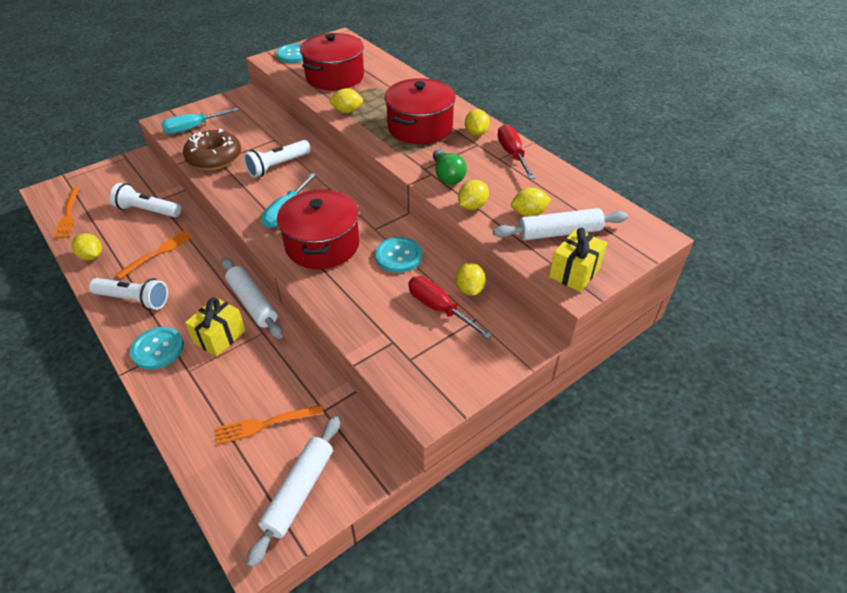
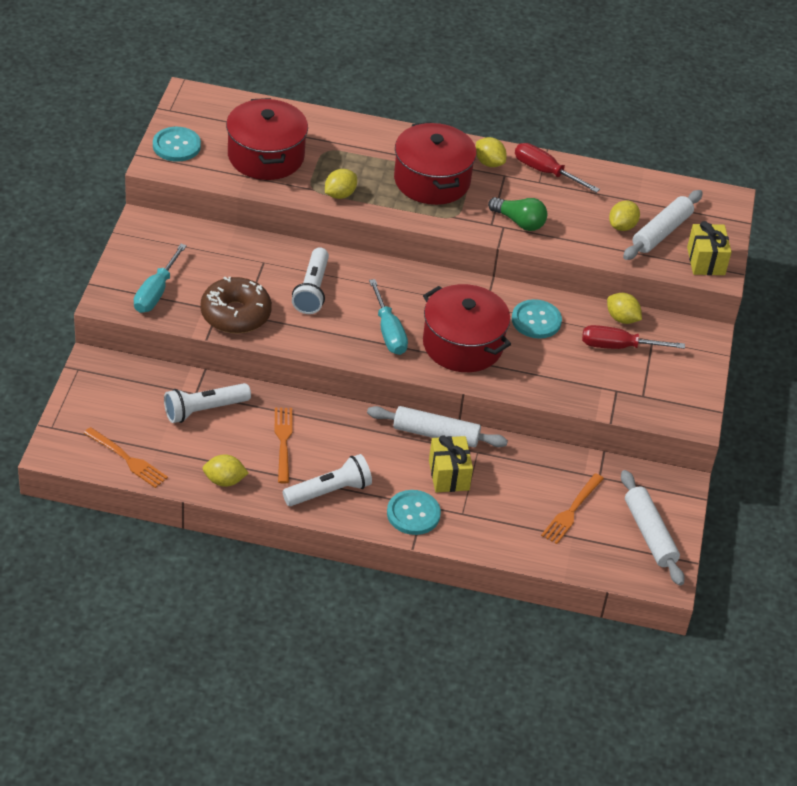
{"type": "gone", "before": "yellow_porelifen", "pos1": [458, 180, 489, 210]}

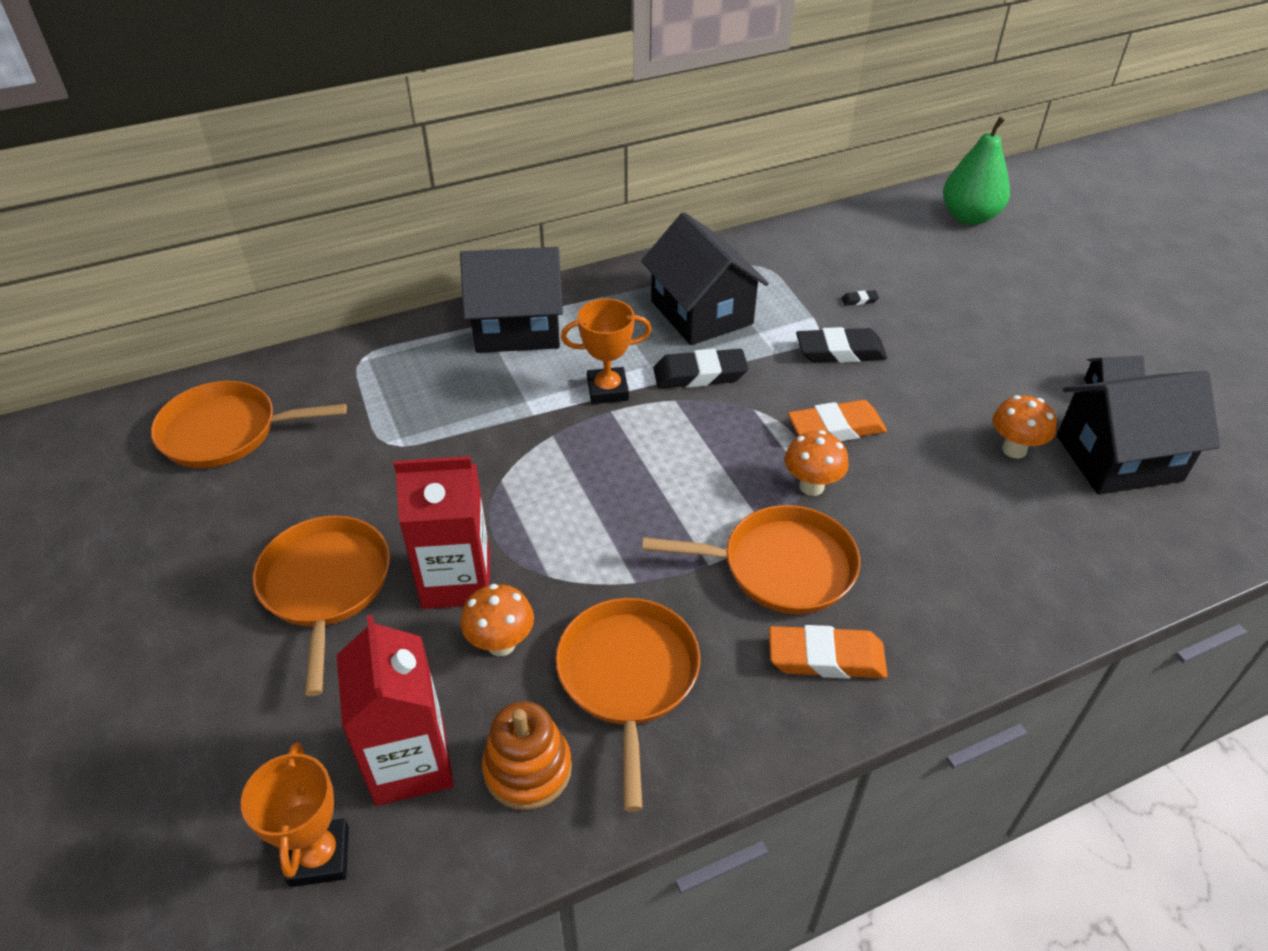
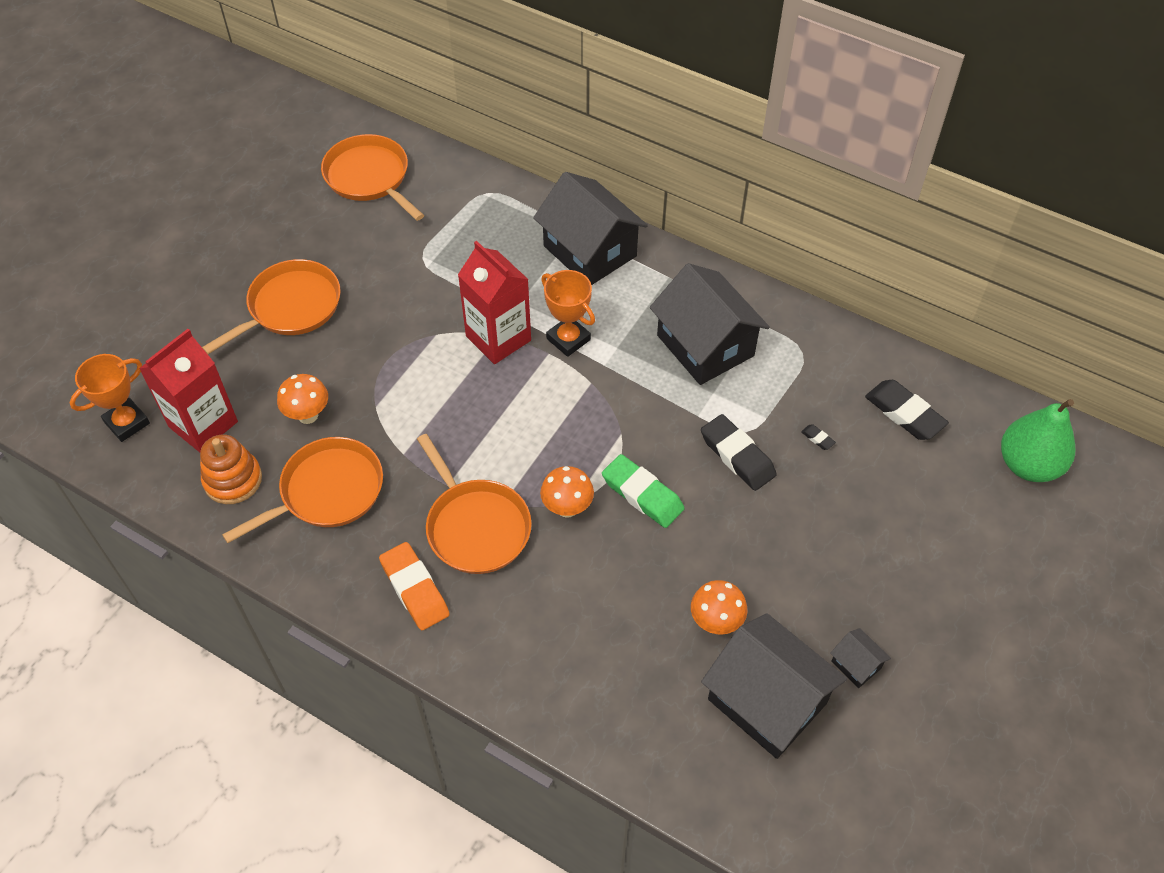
{"type": "shifted", "before": "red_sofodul", "pos1": [394, 456, 490, 609], "pos2": [458, 241, 531, 364]}
{"type": "rotated", "before": "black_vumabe", "pos1": [641, 212, 769, 345], "pos2": [650, 263, 770, 385], "turn": -60}
{"type": "shifted", "before": "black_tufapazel", "pos1": [653, 349, 748, 388], "pos2": [865, 380, 949, 440]}
{"type": "repainted", "before": "orange_tufapazel", "after": "green_tufapazel", "pos1": [788, 400, 887, 441], "pos2": [602, 454, 685, 528]}

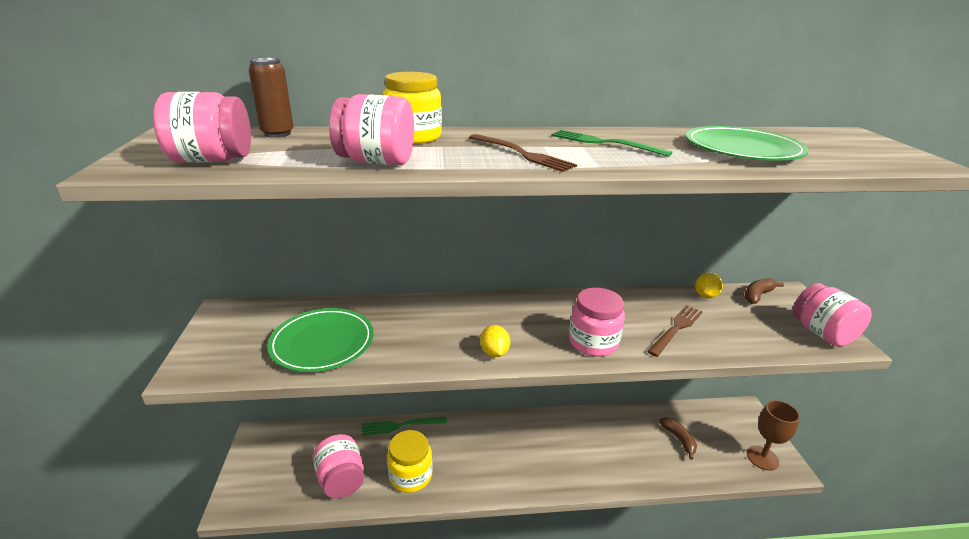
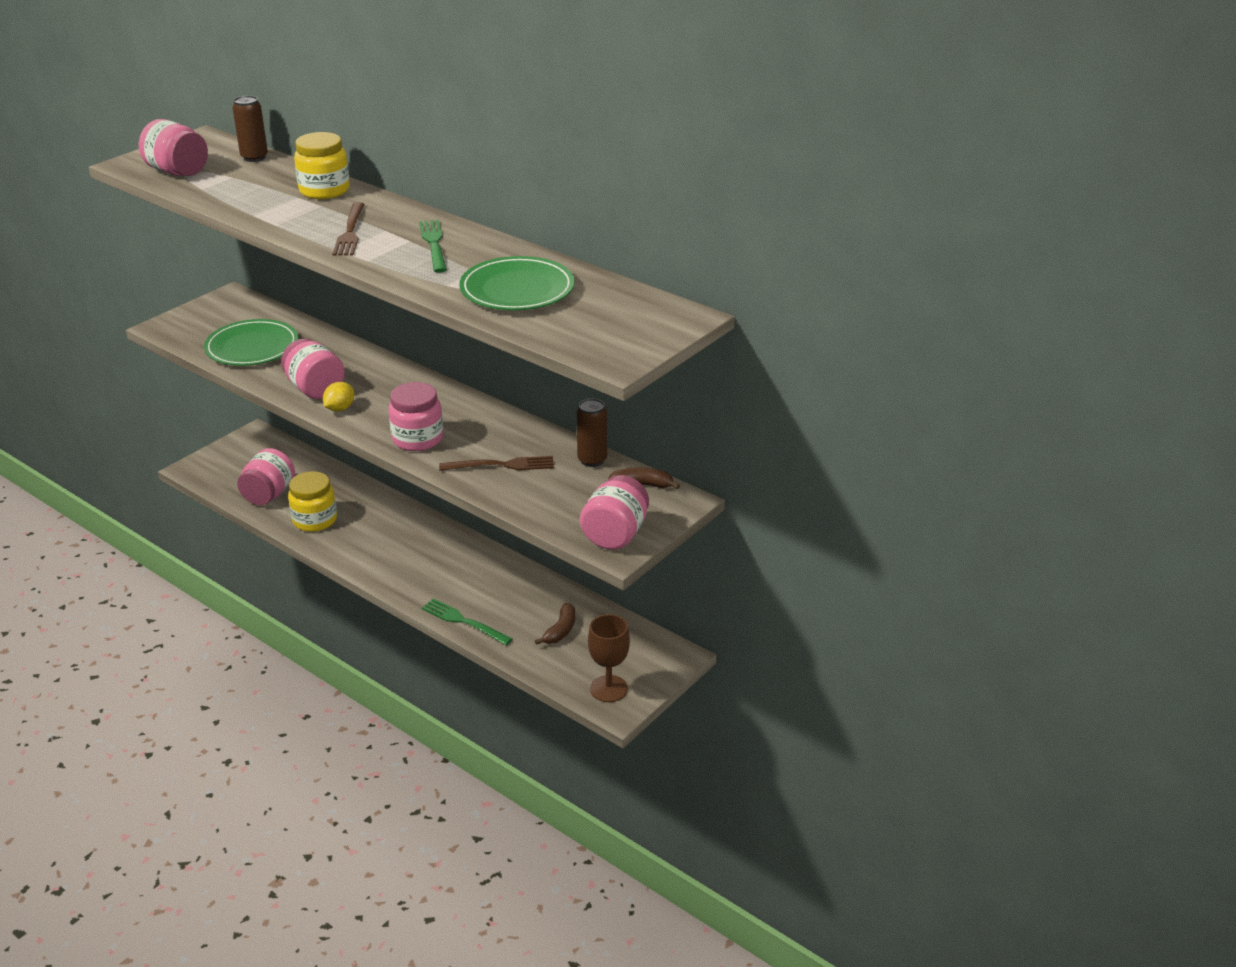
{"type": "shifted", "before": "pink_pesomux", "pos1": [329, 94, 414, 165], "pos2": [281, 339, 345, 399]}
{"type": "shifted", "before": "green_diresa", "pos1": [362, 417, 447, 436], "pos2": [422, 598, 512, 645]}
{"type": "swapped", "before": "yellow_porelifen", "after": "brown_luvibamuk", "pos1": [695, 273, 723, 298], "pos2": [577, 398, 607, 467]}

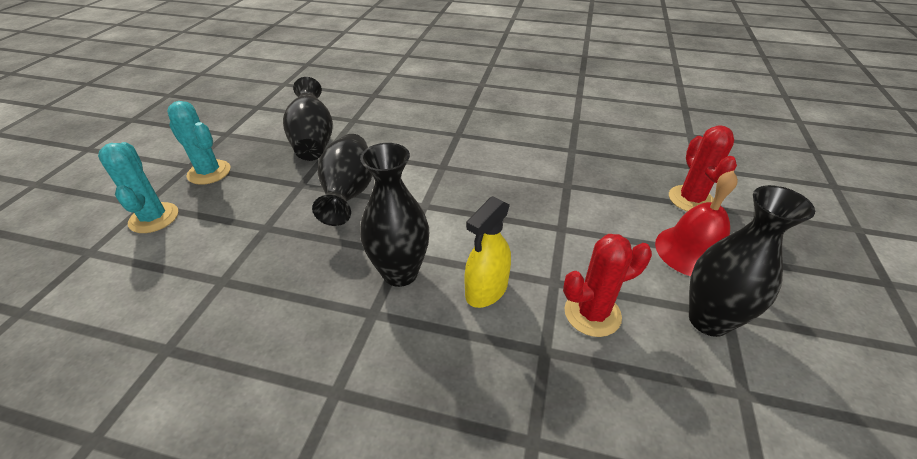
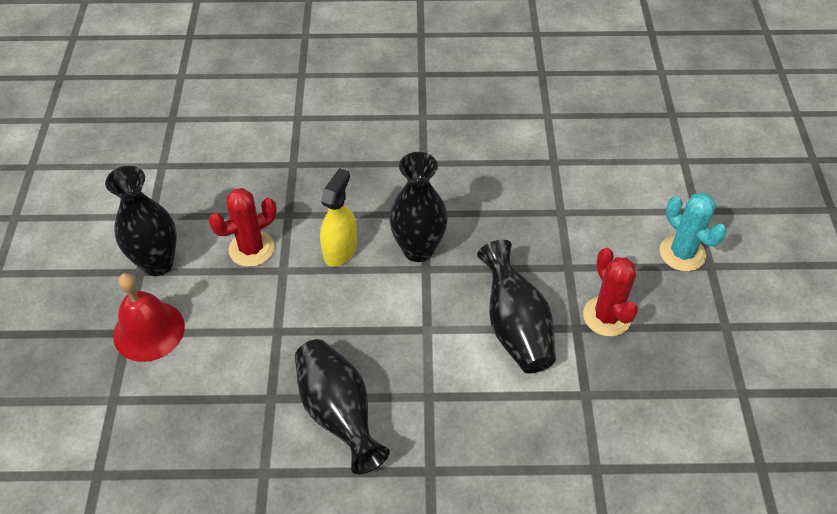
{"type": "gone", "before": "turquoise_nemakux", "pos1": [167, 101, 230, 185]}
{"type": "shifted", "before": "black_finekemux", "pos1": [283, 77, 333, 161], "pos2": [295, 339, 390, 474]}
{"type": "shifted", "before": "red_nemakux", "pos1": [669, 125, 737, 211], "pos2": [583, 248, 638, 337]}

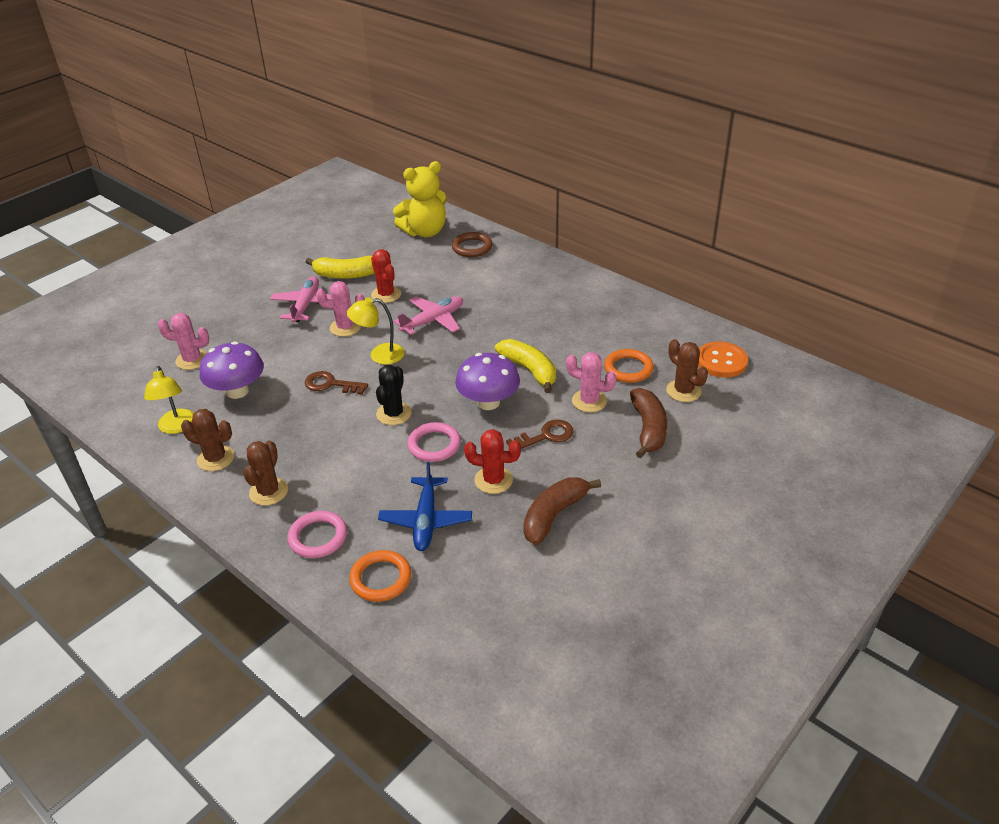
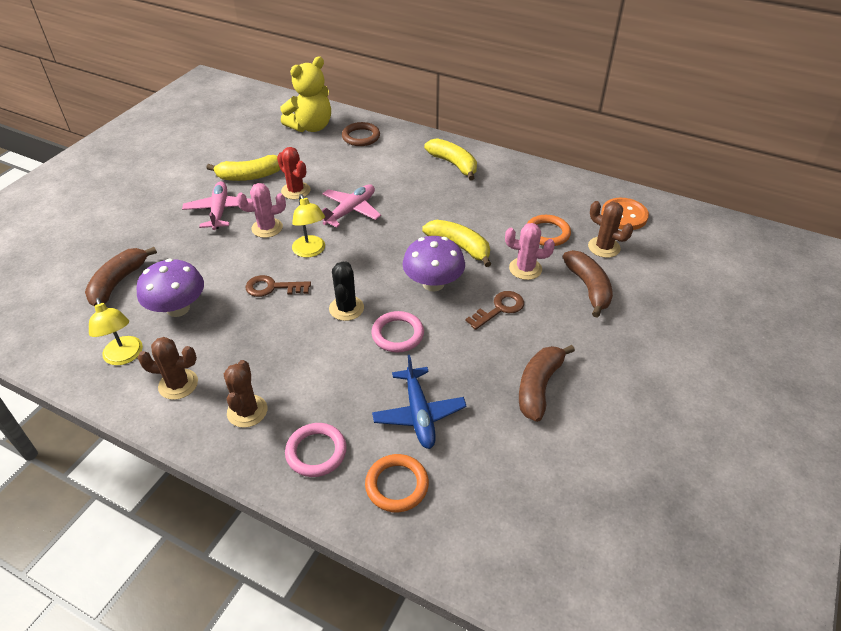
{"type": "swapped", "before": "pink_nemakux", "after": "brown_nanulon", "pos1": [158, 313, 209, 370], "pos2": [85, 247, 157, 306]}
{"type": "rotated", "before": "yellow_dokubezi", "pos1": [347, 297, 405, 365], "pos2": [292, 194, 325, 257], "turn": -90}
{"type": "gone", "before": "red_nemakux", "pos1": [464, 429, 521, 494]}
{"type": "new", "after": "yellow_nanulon", "pos2": [424, 138, 477, 180]}

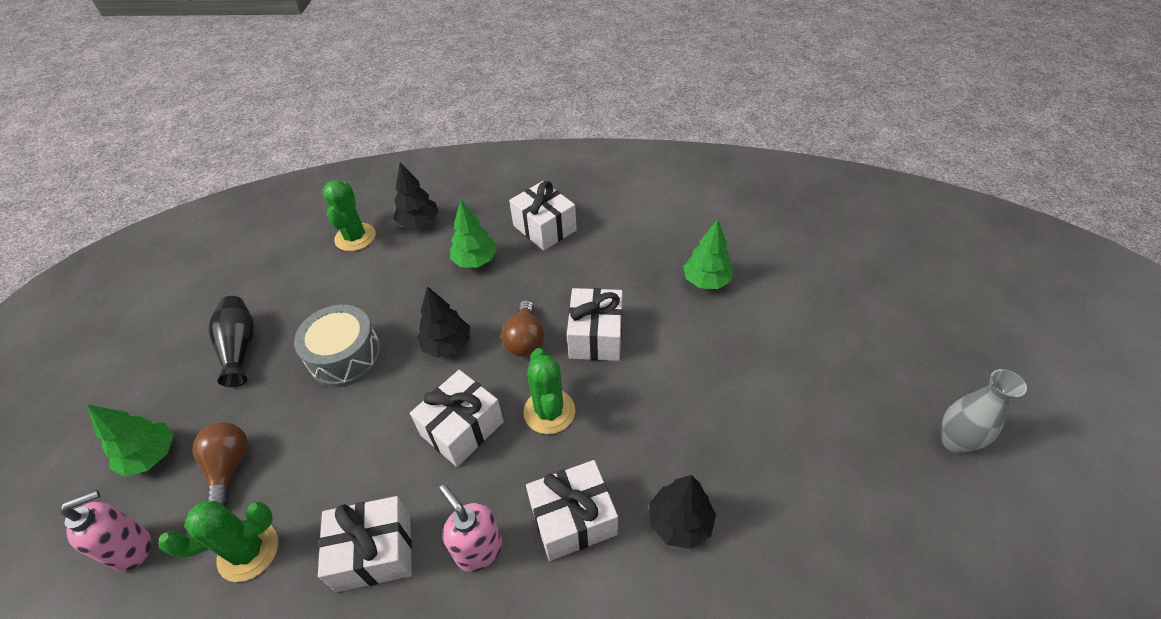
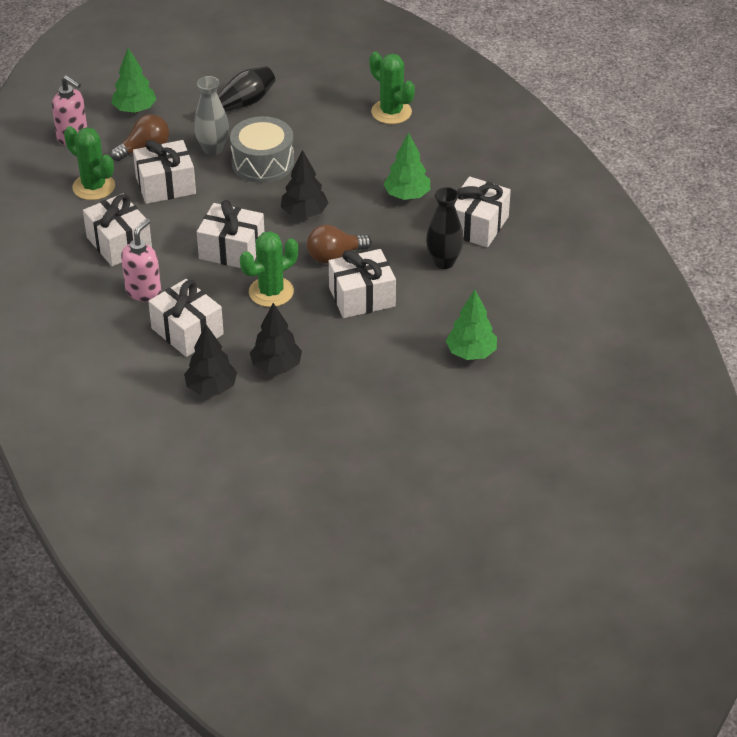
{"type": "rotated", "before": "green_nemakux", "pos1": [322, 180, 376, 251], "pos2": [369, 52, 415, 124], "turn": 75}
{"type": "shifted", "before": "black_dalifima", "pos1": [393, 162, 439, 228], "pos2": [250, 303, 302, 373]}
{"type": "shifted", "before": "grey_finekemux", "pos1": [941, 369, 1027, 454], "pos2": [194, 76, 229, 155]}
{"type": "new", "after": "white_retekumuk", "pos2": [133, 140, 196, 204]}
{"type": "new", "after": "black_finekemux", "pos2": [426, 187, 464, 269]}

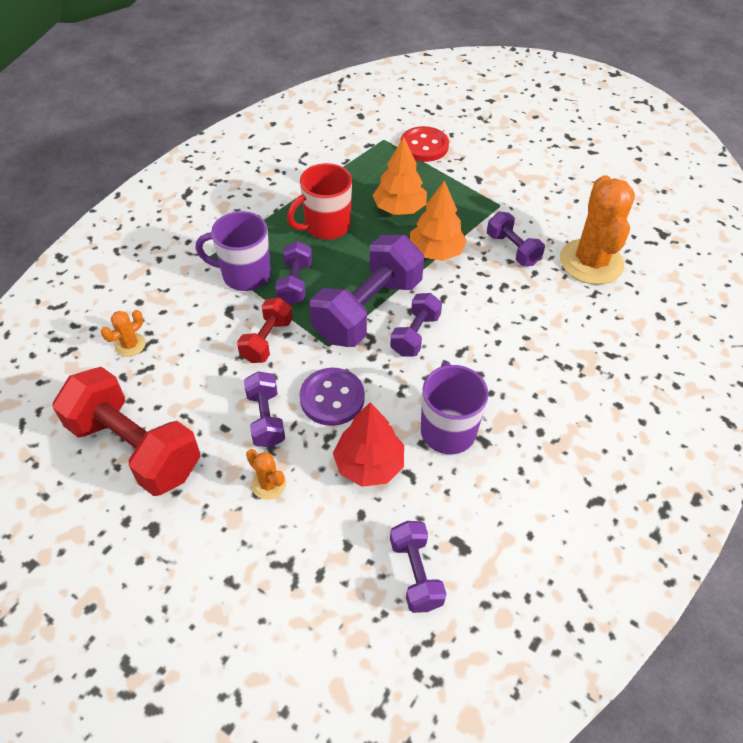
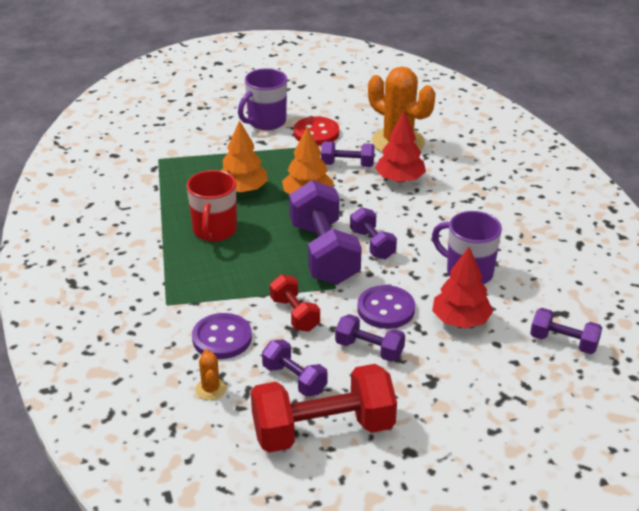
{"type": "shifted", "before": "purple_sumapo", "pos1": [196, 211, 271, 291], "pos2": [238, 68, 287, 130]}
{"type": "gone", "before": "orange_nemakux", "pos1": [246, 449, 286, 500]}
{"type": "shifted", "before": "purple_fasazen", "pos1": [275, 241, 312, 305], "pos2": [262, 339, 328, 397]}
{"type": "shifted", "before": "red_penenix", "pos1": [400, 126, 449, 162], "pos2": [293, 116, 339, 146]}
{"type": "new", "after": "purple_penenix", "pos2": [192, 313, 252, 359]}
{"type": "new", "after": "red_dalifima", "pos2": [375, 111, 426, 183]}

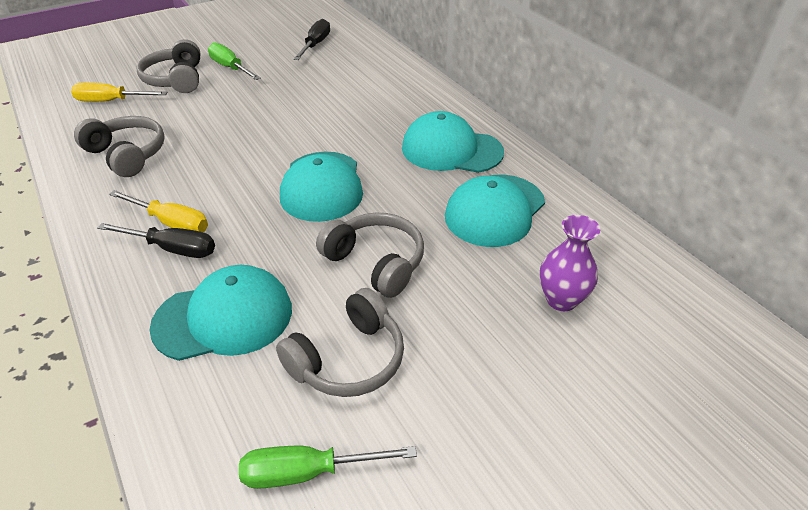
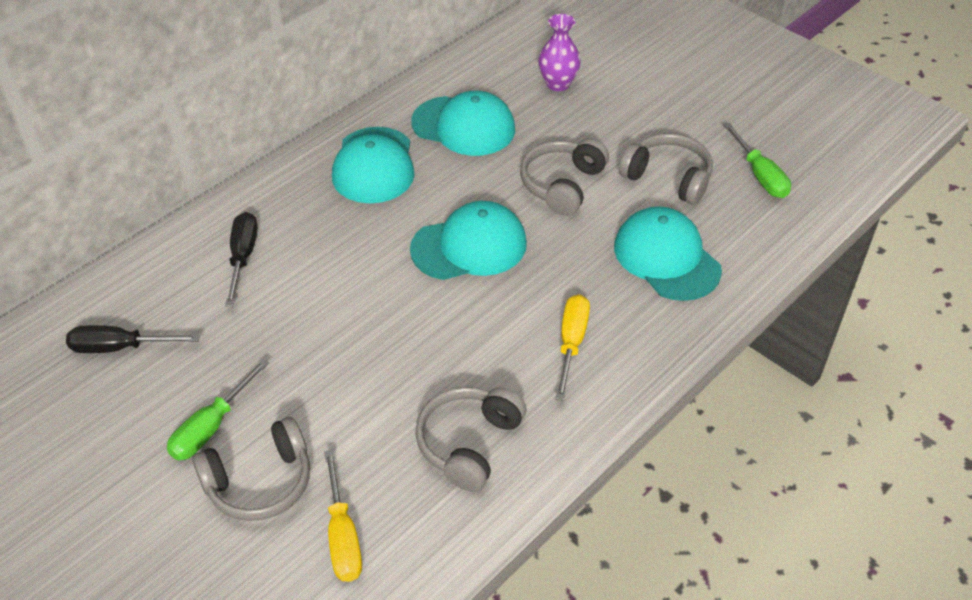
{"type": "shifted", "before": "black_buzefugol", "pos1": [97, 223, 215, 258], "pos2": [225, 212, 258, 306]}

